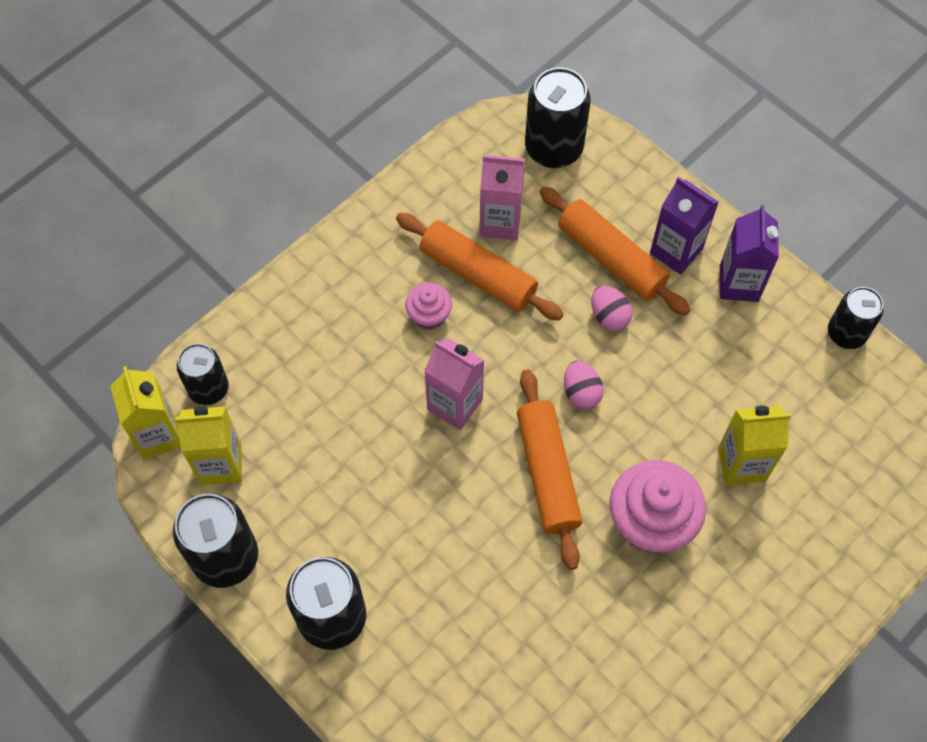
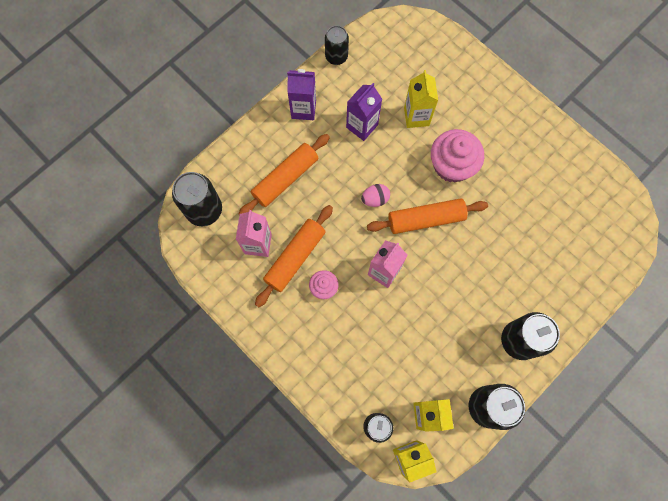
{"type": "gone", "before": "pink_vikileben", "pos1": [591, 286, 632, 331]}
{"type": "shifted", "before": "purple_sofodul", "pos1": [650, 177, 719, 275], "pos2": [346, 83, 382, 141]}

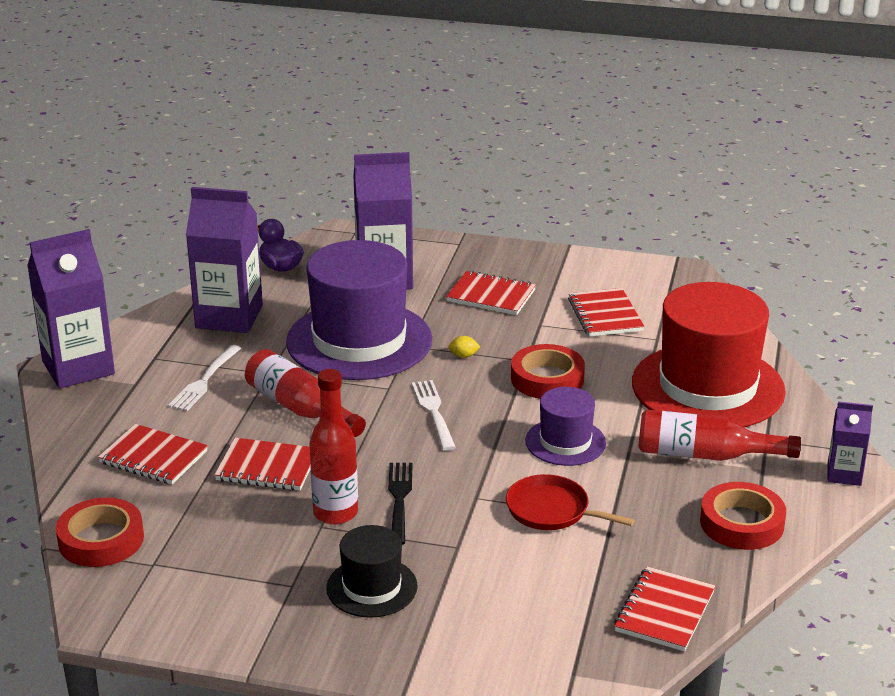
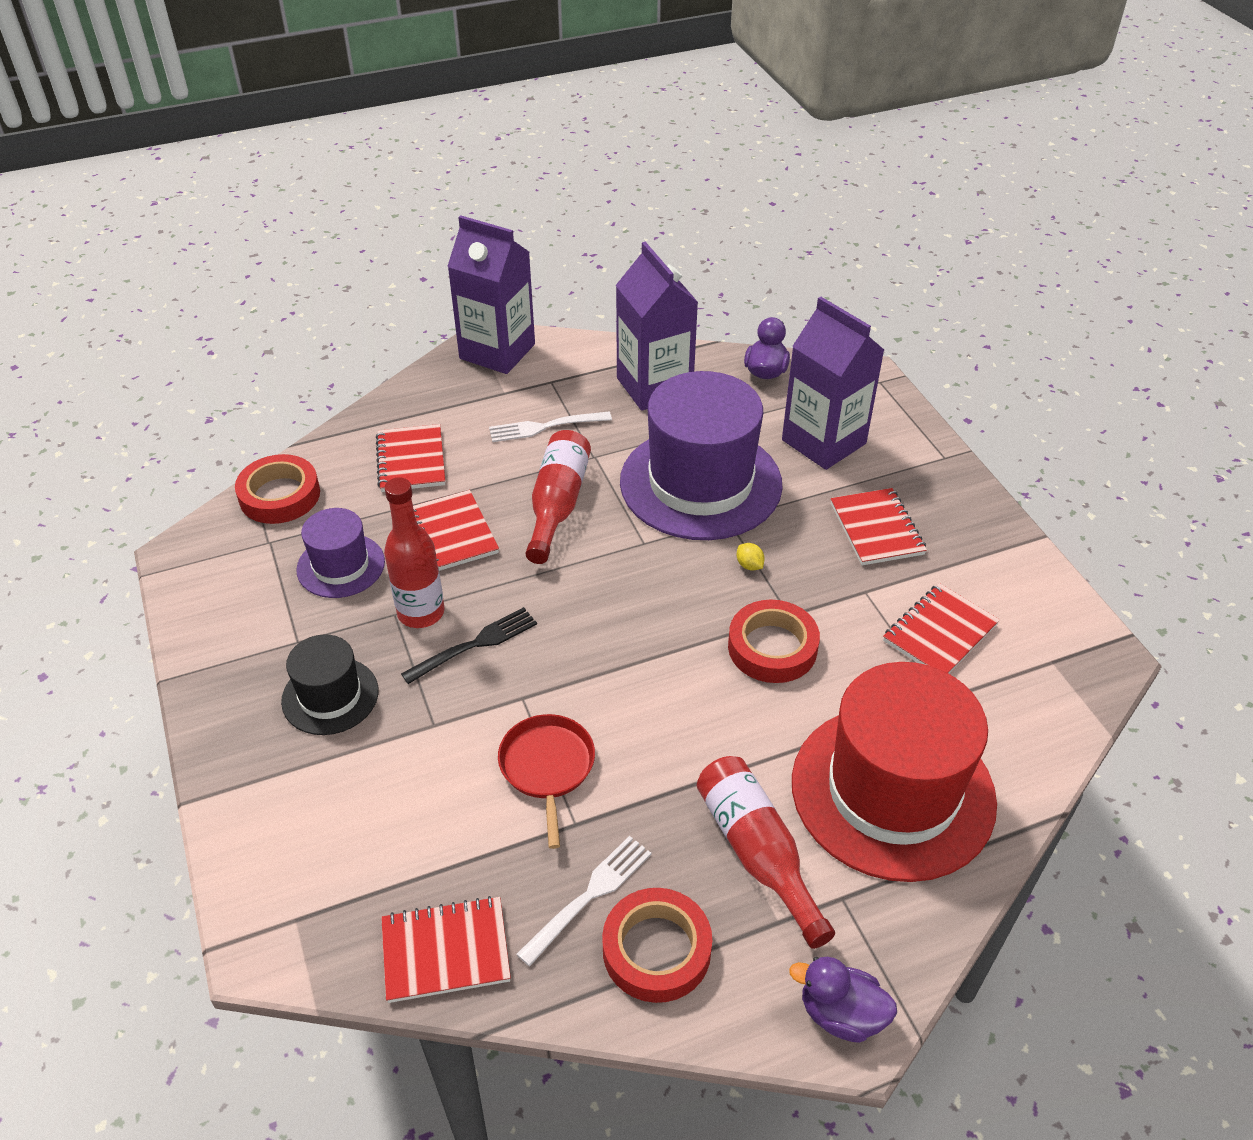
{"type": "shifted", "before": "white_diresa", "pos1": [412, 380, 456, 451], "pos2": [516, 836, 651, 966]}
{"type": "shifted", "before": "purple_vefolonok", "pos1": [525, 387, 606, 466], "pos2": [296, 508, 385, 598]}
{"type": "swapped", "before": "purple_sofodul", "after": "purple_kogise", "pos1": [828, 401, 873, 486], "pos2": [789, 957, 897, 1043]}

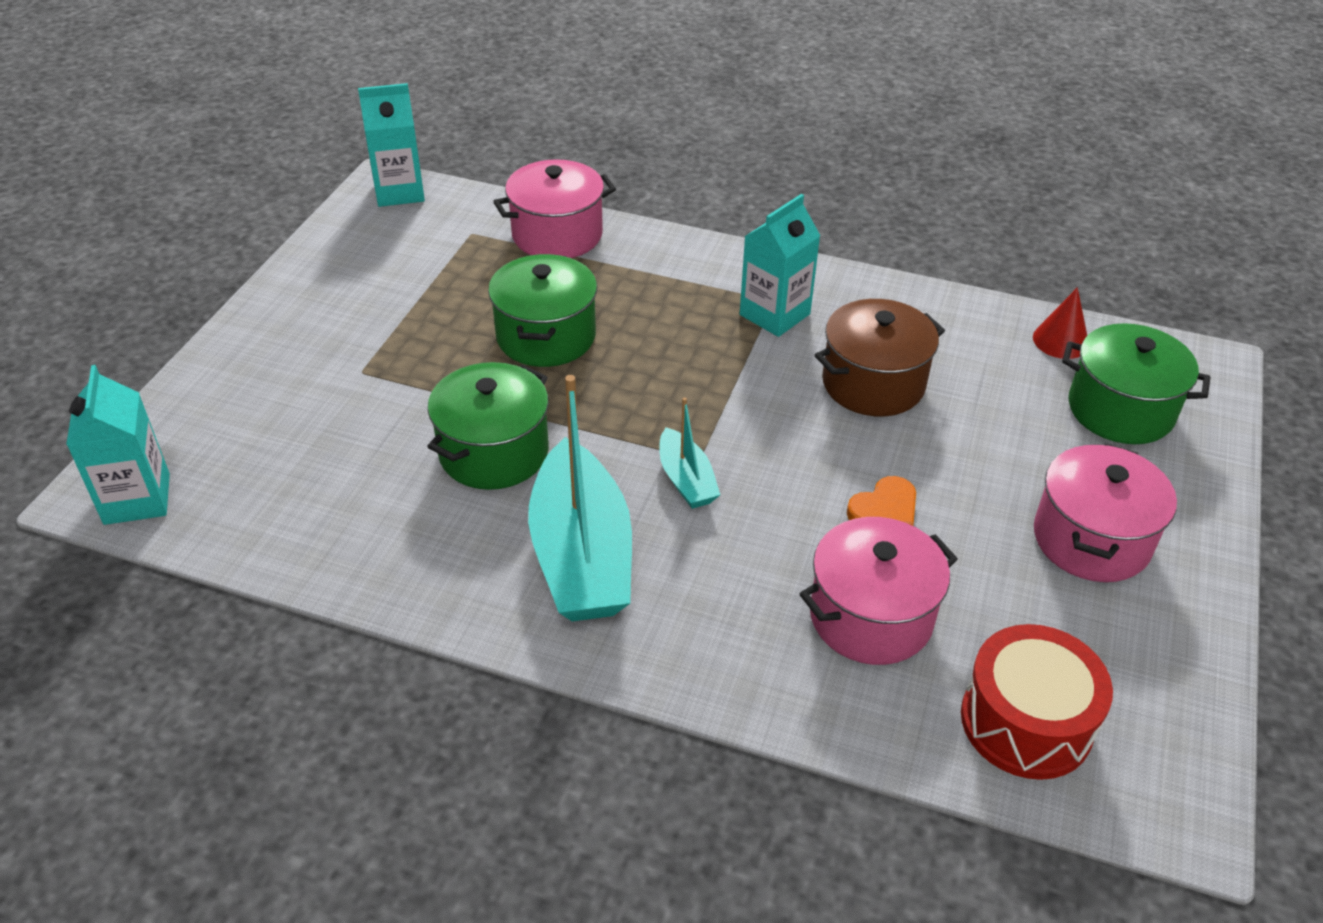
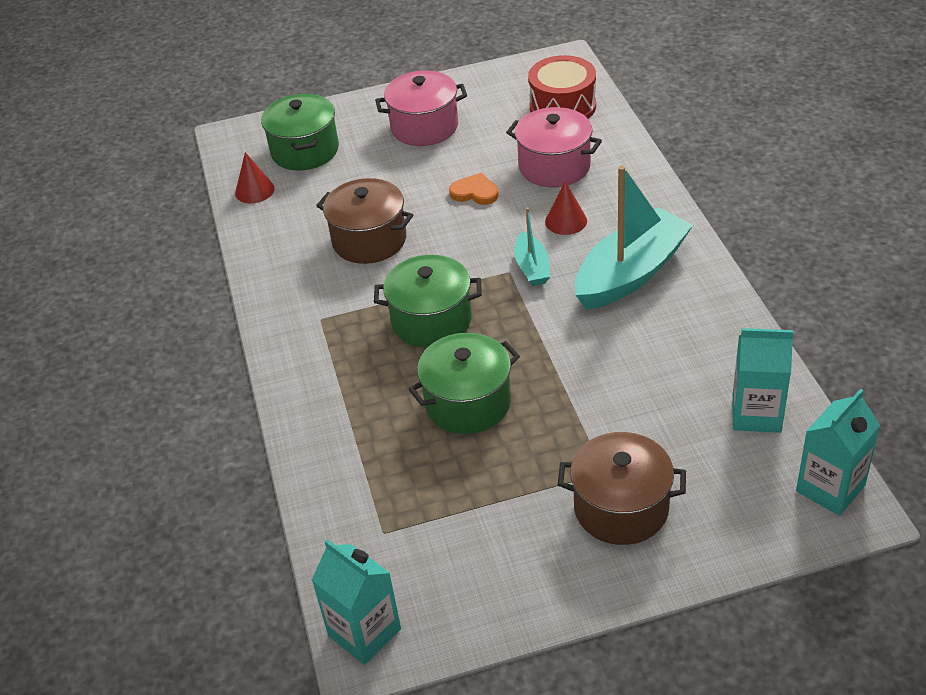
{"type": "shifted", "before": "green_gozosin", "pos1": [427, 362, 549, 490], "pos2": [374, 255, 482, 348]}
{"type": "gone", "before": "pink_gozosin", "pos1": [493, 159, 616, 258]}
{"type": "rotated", "before": "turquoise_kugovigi", "pos1": [659, 397, 720, 509], "pos2": [514, 207, 551, 286], "turn": 135}
{"type": "shifted", "before": "turquoise_sofodul", "pos1": [740, 194, 821, 337], "pos2": [732, 328, 794, 433]}
{"type": "new", "after": "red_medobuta", "pos2": [545, 181, 587, 235]}
{"type": "new", "after": "brown_gozosin", "pos2": [558, 432, 686, 545]}

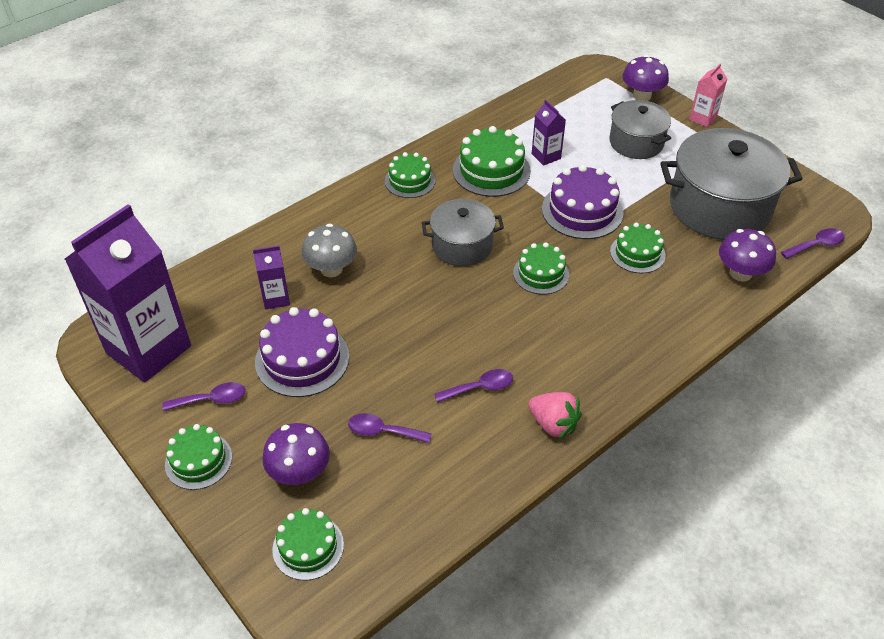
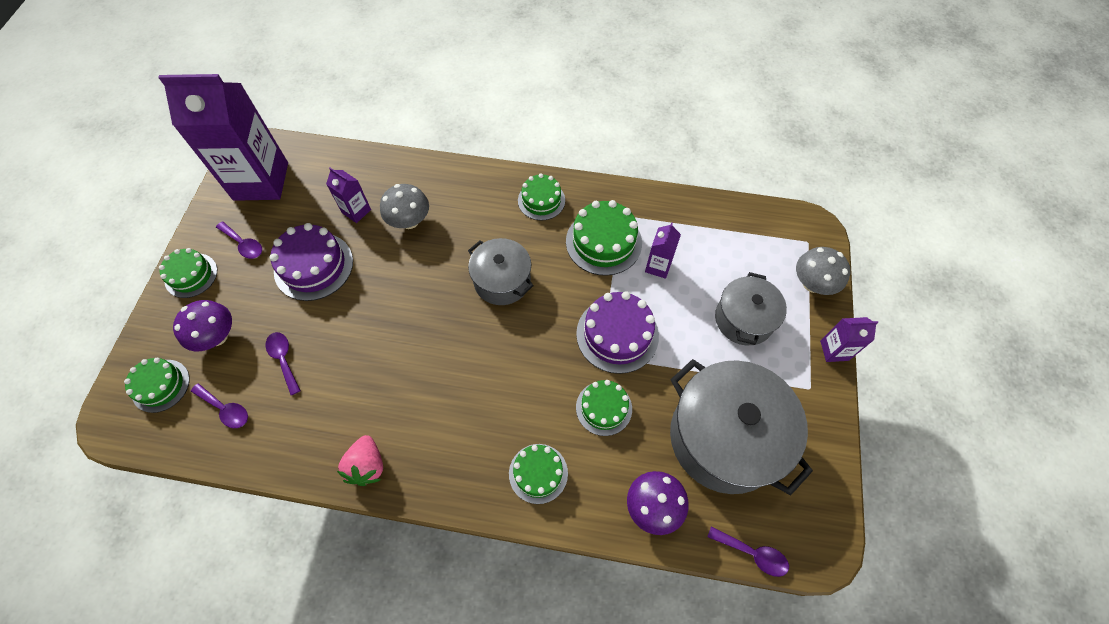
{"type": "shifted", "before": "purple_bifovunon", "pos1": [434, 369, 513, 403], "pos2": [191, 383, 248, 428]}
{"type": "shifted", "before": "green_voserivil", "pos1": [513, 243, 569, 295], "pos2": [509, 444, 568, 504]}
{"type": "repainted", "before": "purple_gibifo", "after": "grey_gibifo", "pos1": [622, 55, 669, 101], "pos2": [796, 247, 851, 295]}
{"type": "repainted", "before": "pink_sofodul", "after": "purple_sofodul", "pos1": [689, 63, 727, 127], "pos2": [820, 317, 878, 362]}

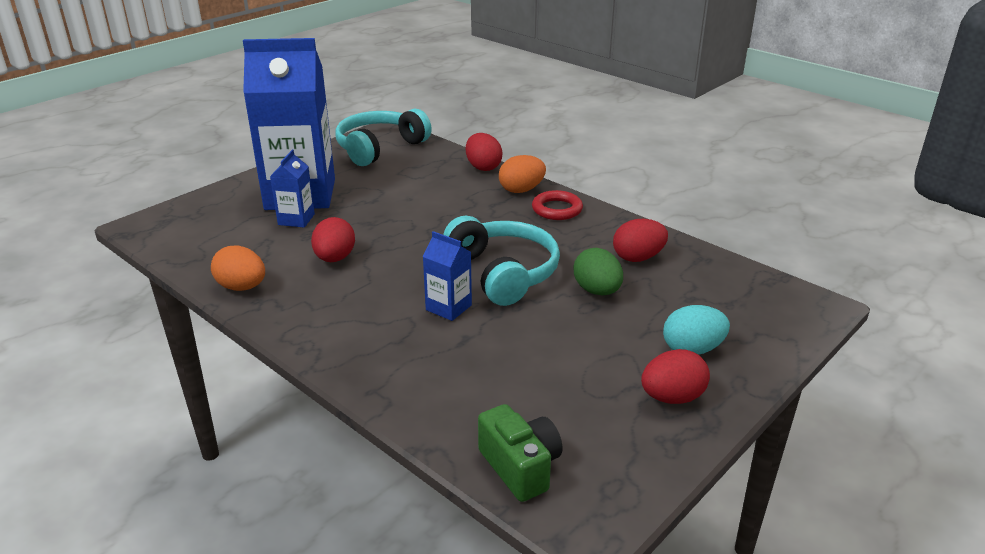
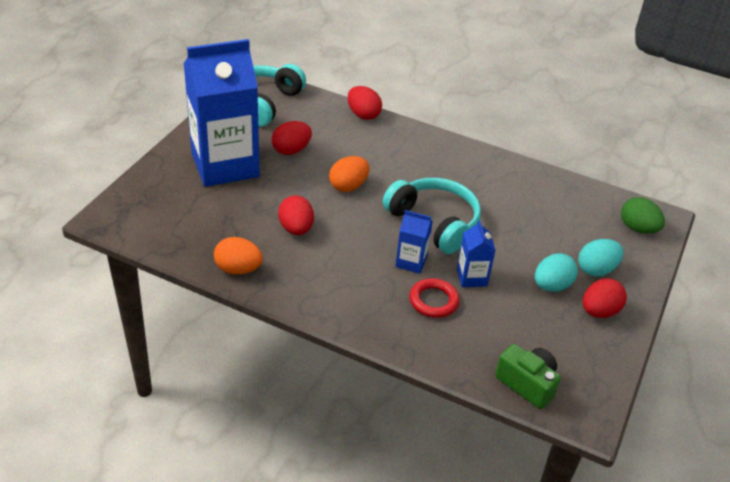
{"type": "shifted", "before": "blue_sofodul", "pos1": [270, 150, 315, 228], "pos2": [457, 220, 496, 287]}
{"type": "shifted", "before": "orange_vikileben", "pos1": [499, 155, 546, 193], "pos2": [329, 156, 370, 192]}
{"type": "shifted", "before": "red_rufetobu", "pos1": [532, 190, 583, 220], "pos2": [409, 278, 460, 318]}
{"type": "shifted", "before": "green_vikileben", "pos1": [574, 248, 623, 296], "pos2": [621, 197, 665, 234]}
{"type": "shifted", "before": "red_vikileben", "pos1": [613, 219, 668, 262], "pos2": [272, 121, 312, 155]}
{"type": "new", "after": "turquoise_vikileben", "pos2": [535, 253, 578, 291]}

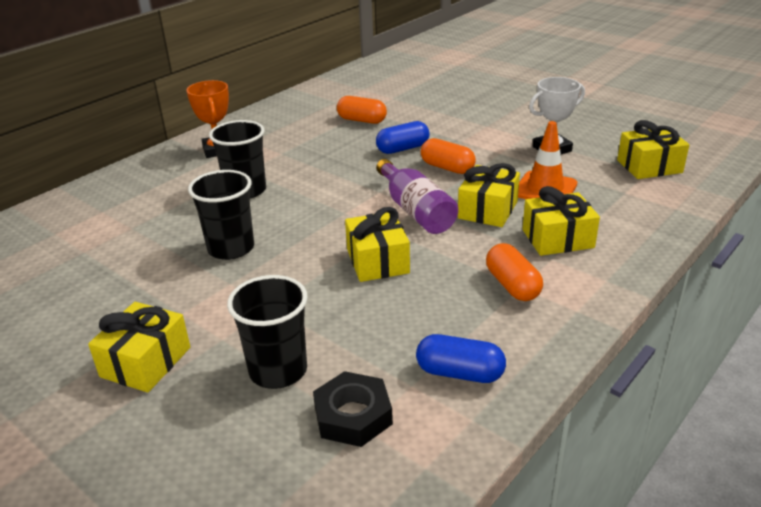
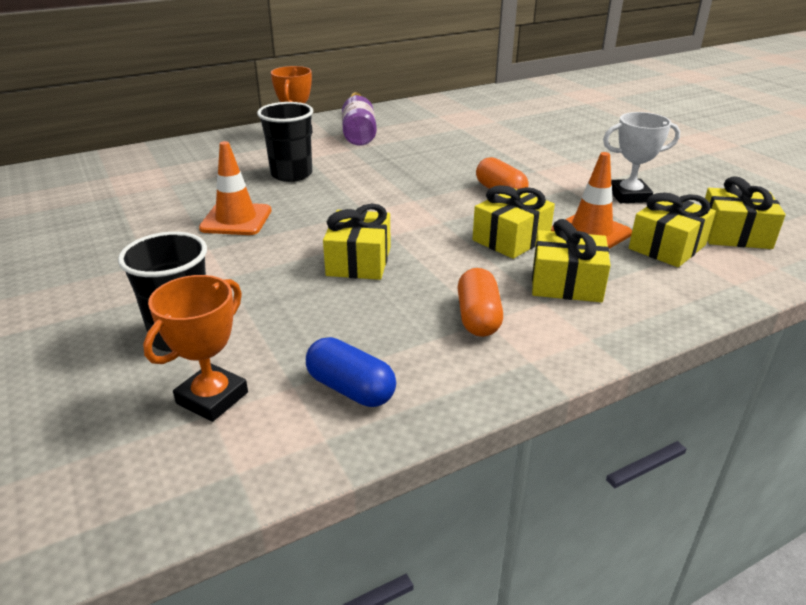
{"type": "shifted", "before": "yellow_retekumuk", "pos1": [88, 302, 190, 392], "pos2": [629, 193, 716, 267]}
{"type": "swapped", "before": "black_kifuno", "after": "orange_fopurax", "pos1": [188, 170, 254, 260], "pos2": [199, 141, 271, 235]}
{"type": "swapped", "before": "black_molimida", "after": "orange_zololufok", "pos1": [313, 371, 393, 447], "pos2": [143, 275, 248, 422]}
{"type": "gone", "before": "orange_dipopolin", "pos1": [337, 96, 387, 124]}
{"type": "gone", "before": "blue_dipopolin", "pos1": [376, 121, 429, 154]}
{"type": "shifted", "before": "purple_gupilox", "pos1": [376, 159, 458, 234], "pos2": [342, 92, 377, 146]}

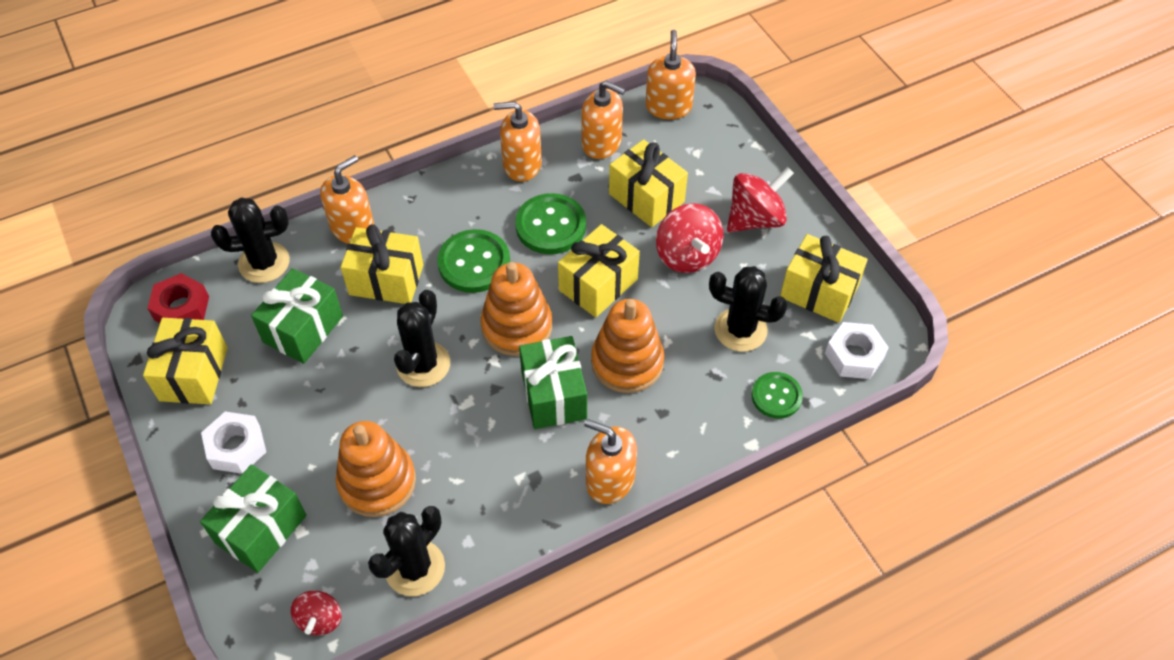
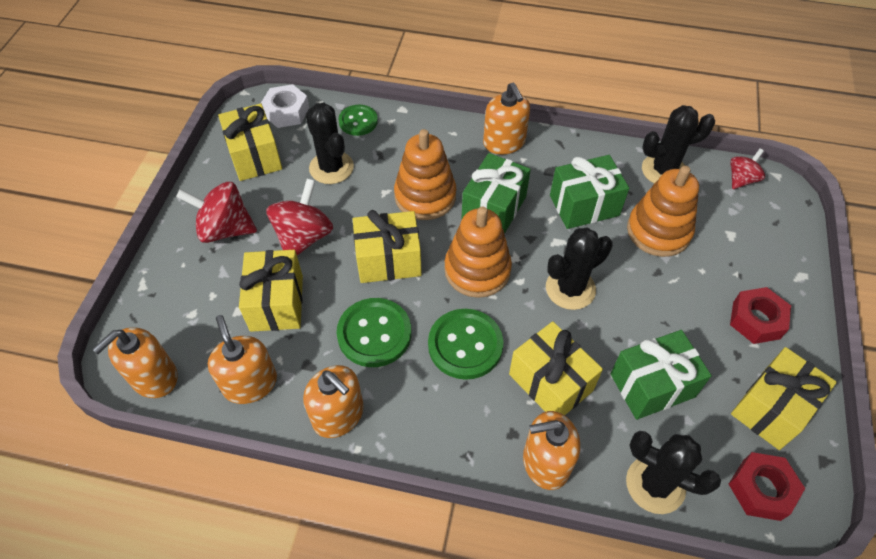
{"type": "shifted", "before": "green_retekumuk", "pos1": [200, 464, 306, 573], "pos2": [550, 155, 629, 229]}
{"type": "repainted", "before": "white_molimida", "after": "red_molimida", "pos1": [201, 412, 266, 474], "pos2": [730, 287, 791, 344]}

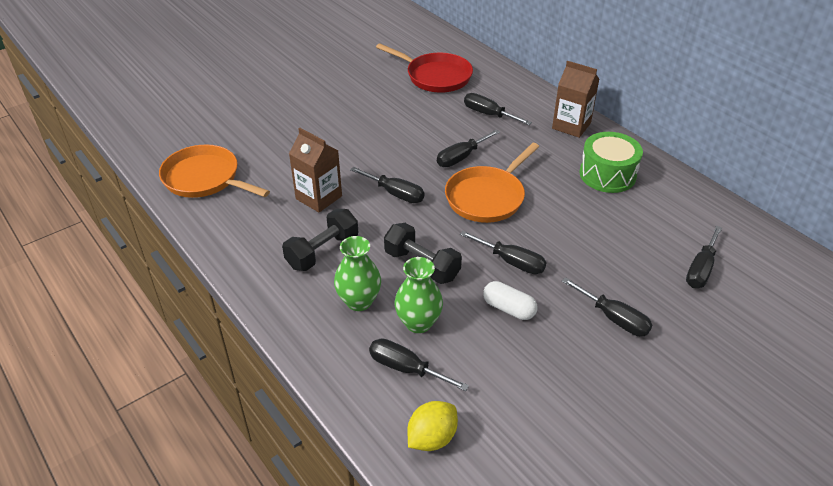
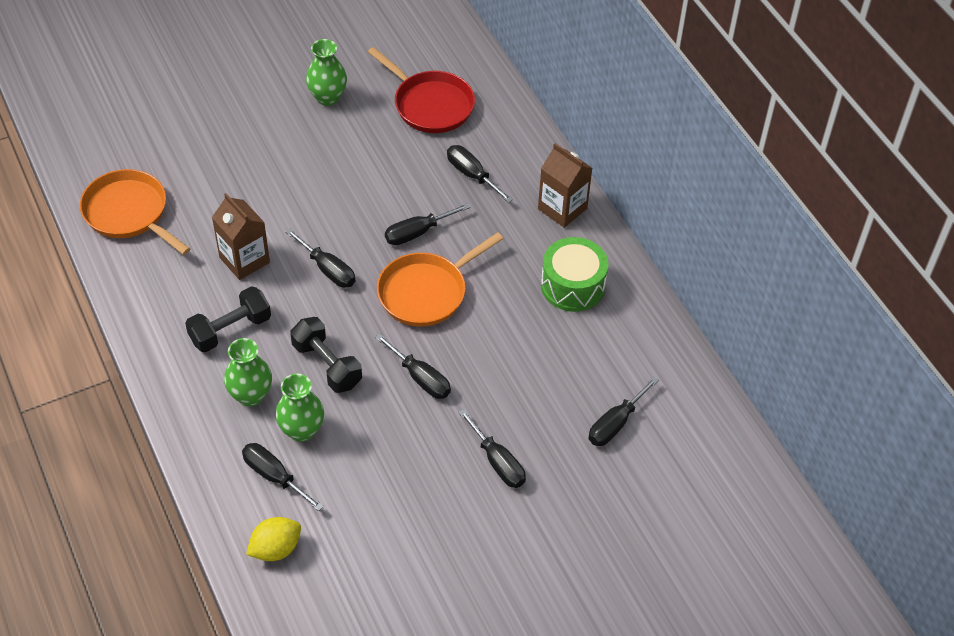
{"type": "gone", "before": "white_dipopolin", "pos1": [483, 281, 537, 320]}
{"type": "new", "after": "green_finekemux", "pos2": [306, 39, 347, 106]}

